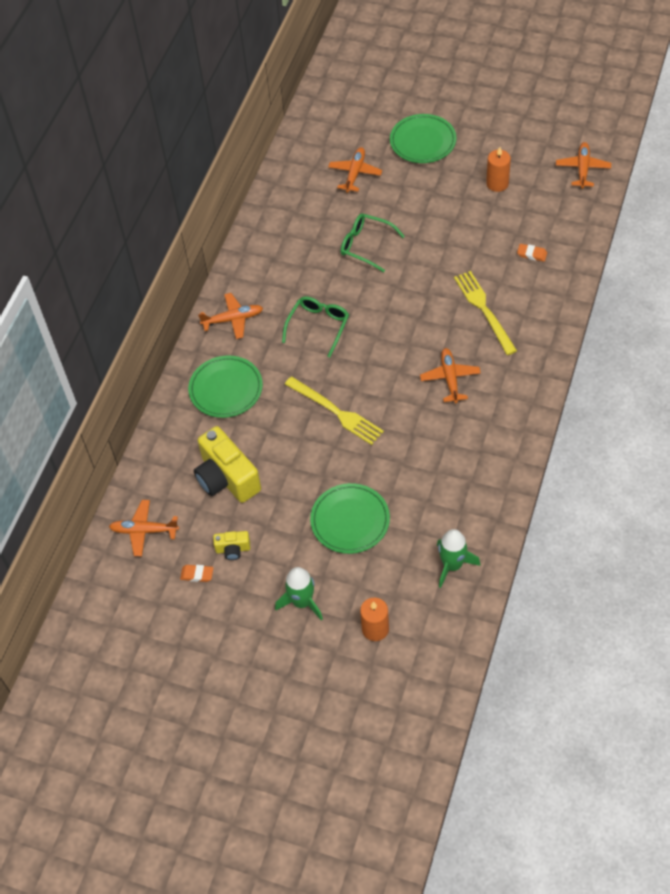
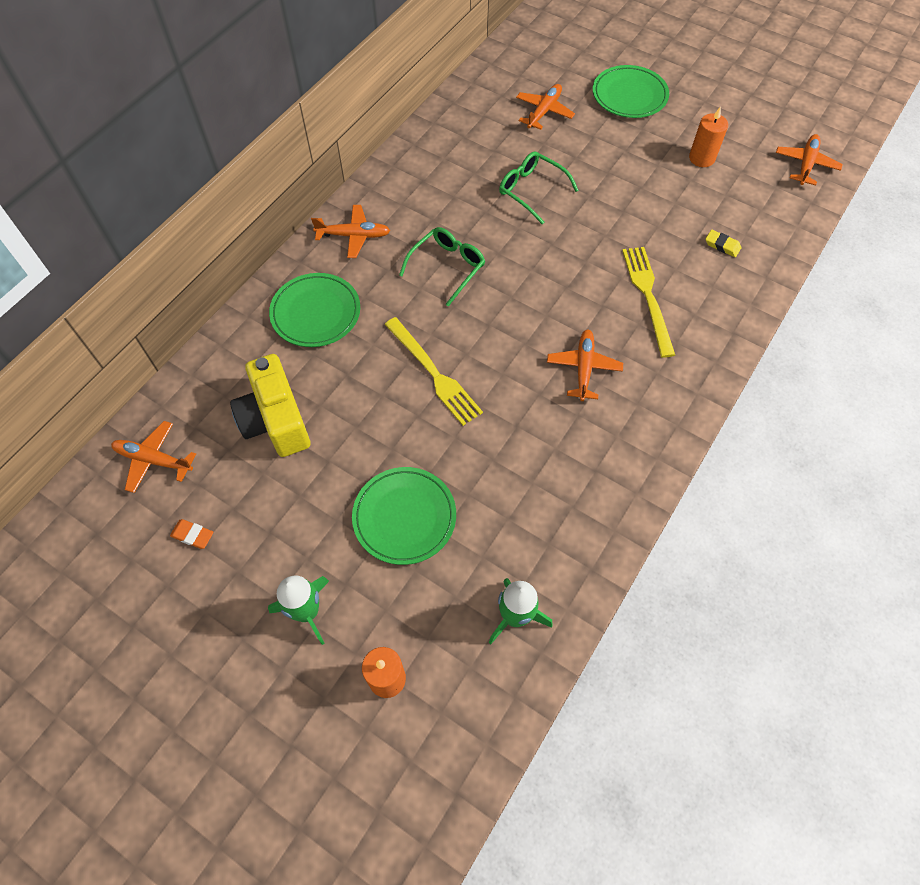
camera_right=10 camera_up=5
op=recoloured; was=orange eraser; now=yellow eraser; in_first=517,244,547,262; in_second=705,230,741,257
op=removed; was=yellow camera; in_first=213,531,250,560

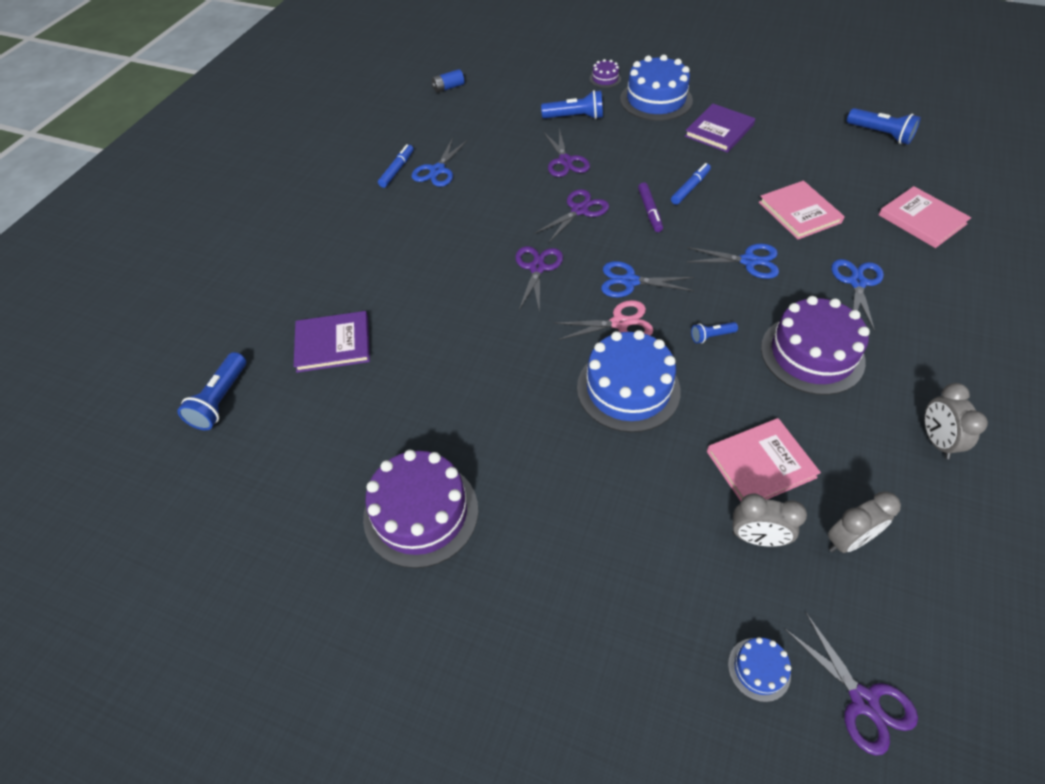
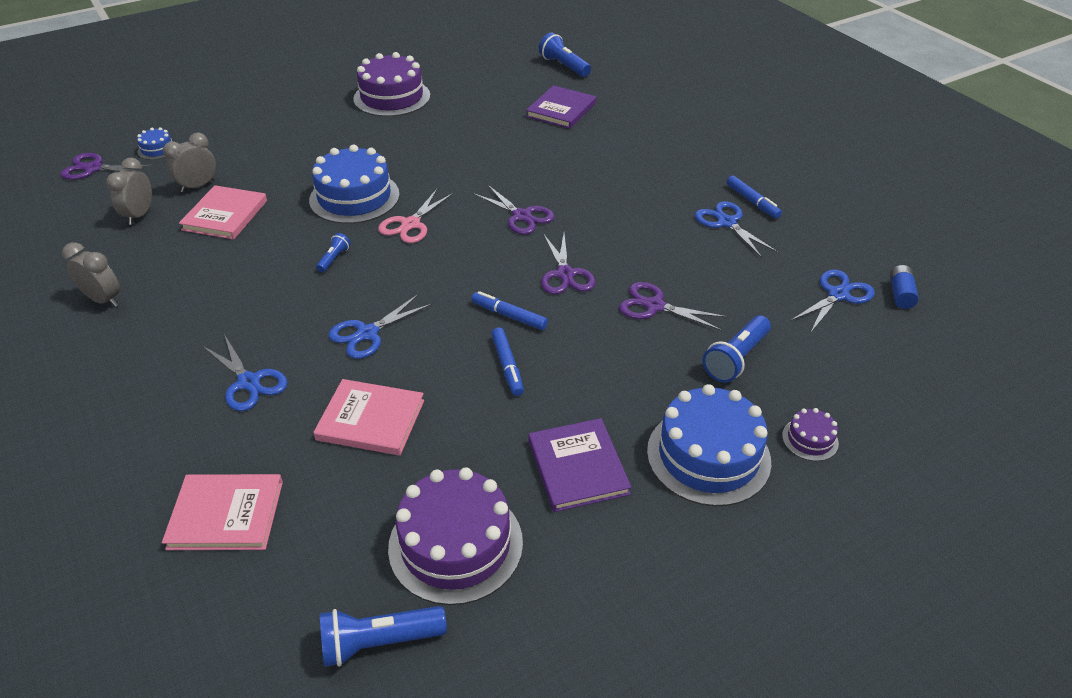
camera_right=125 camera_up=-10
op=moved; was=purple cake; in_first=761,296,870,395; in_second=388,467,523,605
op=recoloured; was=purple marker; now=blue marker; in_first=638,182,663,232; in_second=471,291,548,330
op=moved; was=blue scissors; in_first=601,261,694,298; in_second=790,270,875,332

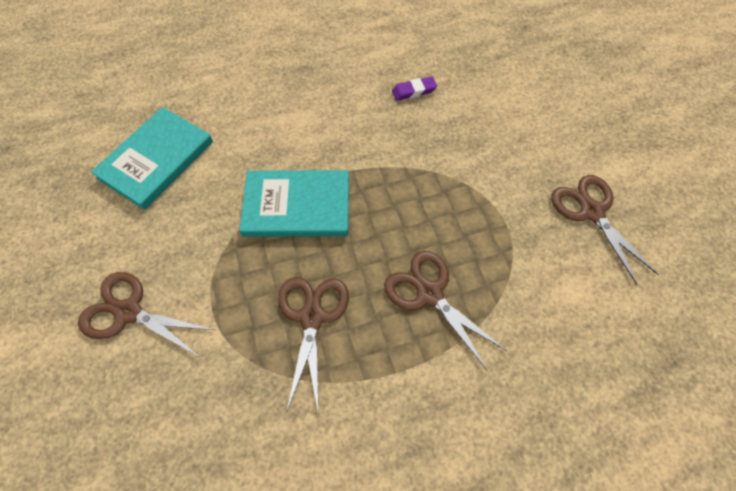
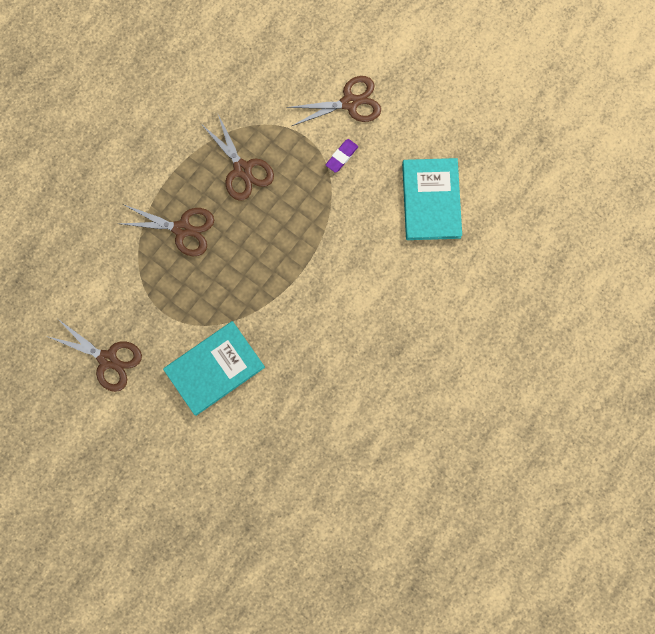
camera_right=145 camera_up=15
op=moved; was=turquoise book; in_first=239,170,349,237; in_second=163,321,265,416
op=moved; was=purple eraser; in_first=392,76,437,101; in_second=326,139,358,173

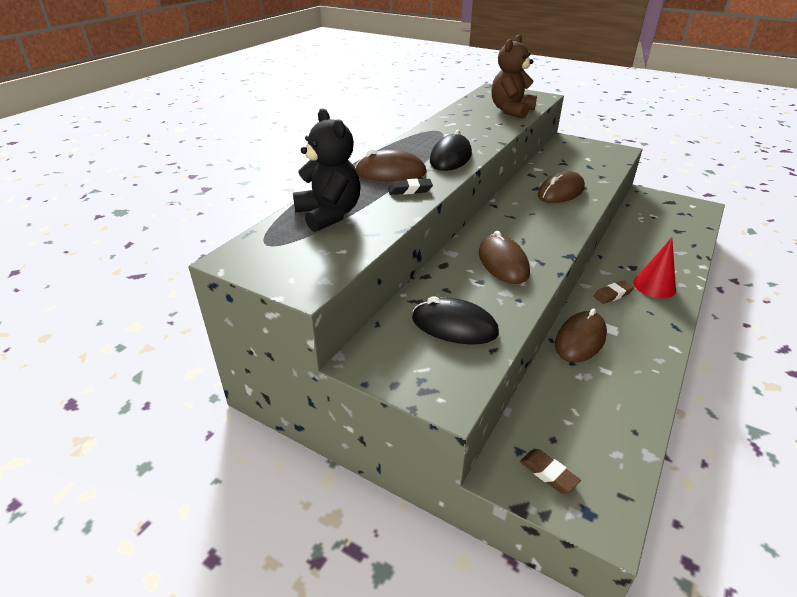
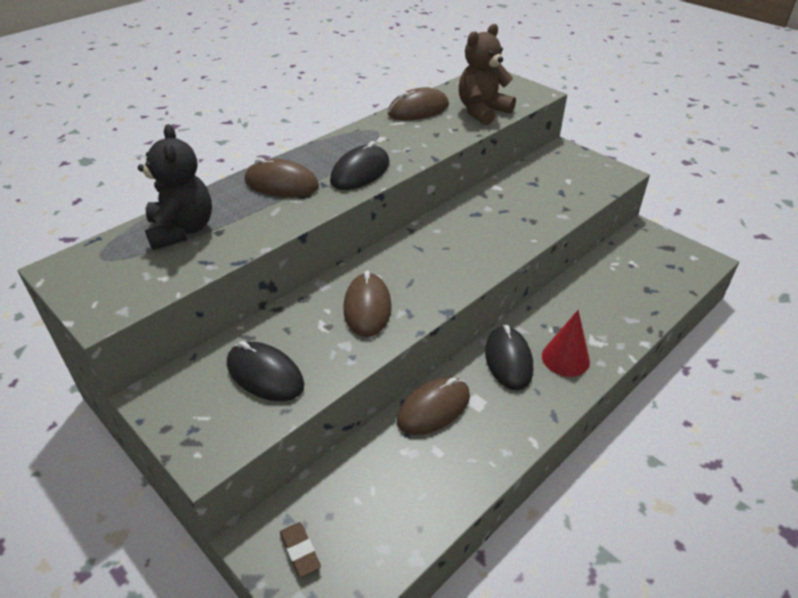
camera_right=15 camera_up=5
op=moved; was=brown mouse; in_first=538,171,585,203; in_second=388,87,449,120
op=replaced; was=brown eraser; now=black mouse; in_first=593,280,634,304; in_second=485,325,533,390
op=removed; was=black eraser; in_first=388,179,433,195

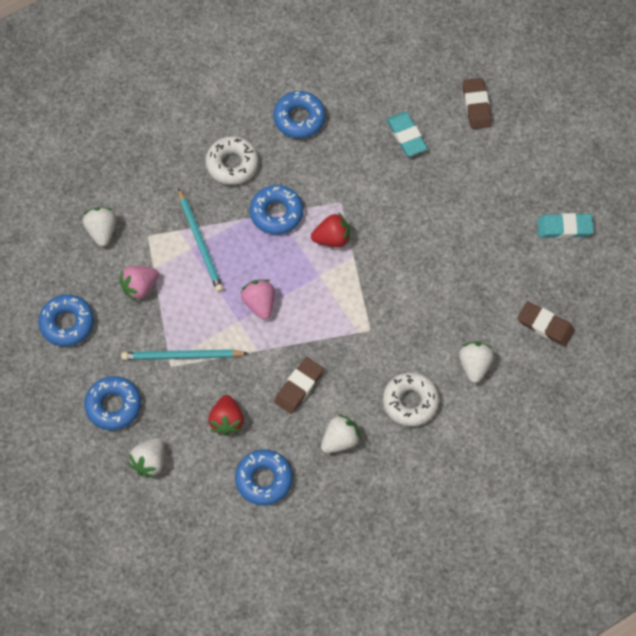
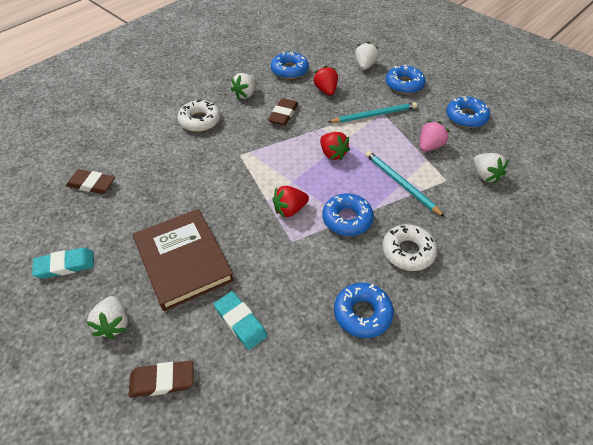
camera_right=165 camera_up=-15
op=moved; was=white strawberry; in_first=459,342,494,383; in_second=86,296,128,339
op=turned; was=brown eraser; in_first=463,78,492,129; in_second=128,361,193,398; clockwise=-75
op=added; now=brown book; in_second=133,209,234,311
op=recoloured; was=pink strawberry; now=red strawberry; in_first=241,279,275,320; in_second=320,132,350,161

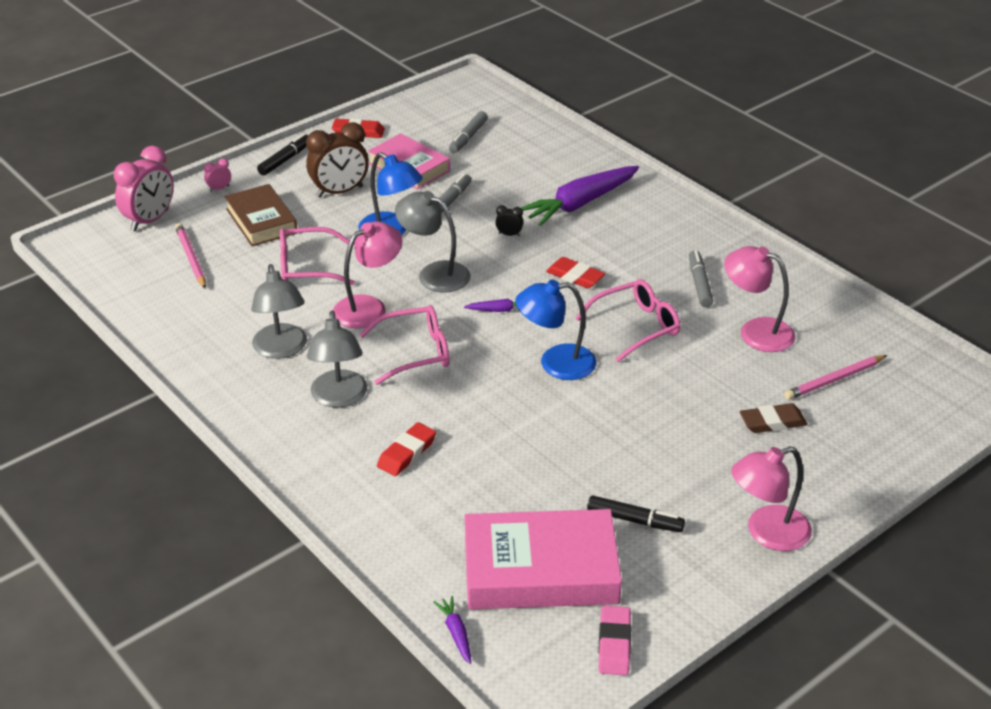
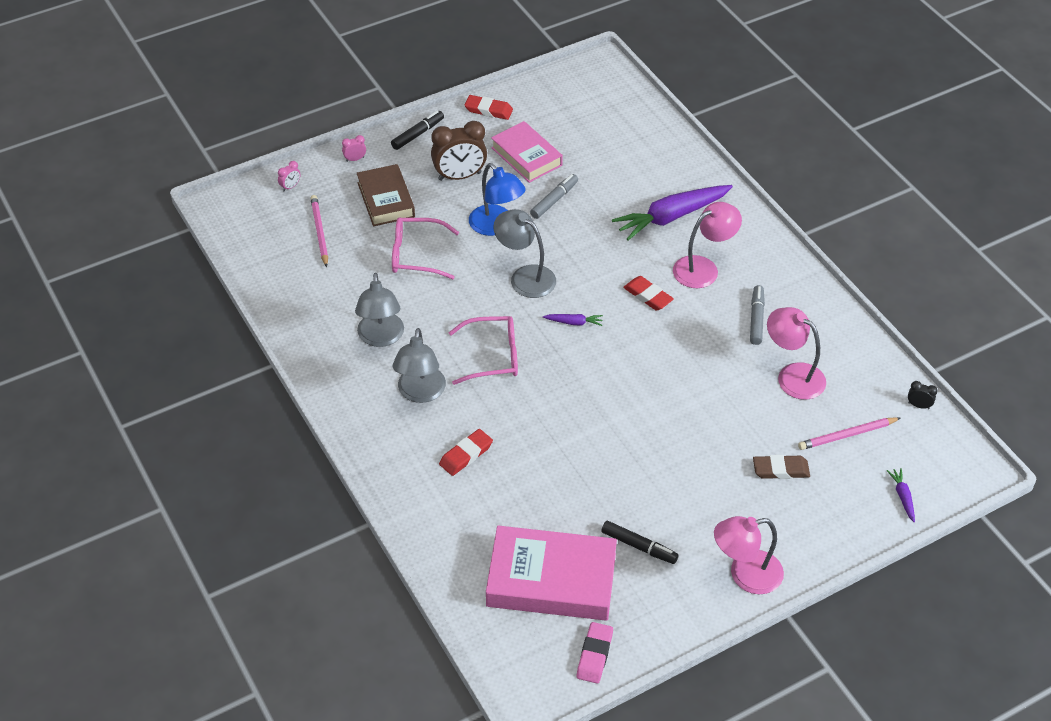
camera_right=10 camera_up=10
op=resized; was=pink clock; in_first=114,146,174,231; in_second=278,161,300,192; ratio=0.44
op=moved; was=pink lamp; in_first=333,222,402,329; in_second=673,202,742,288
op=moved; was=purple carrot; in_first=433,596,471,664; in_second=887,468,915,522
op=moved; was=black clock; in_first=495,205,523,236; in_second=908,381,938,409
op=removed; was=grey marker; in_first=449,111,488,153
op=removed; was=blue lamp; in_first=516,280,597,380
op=removed; was=pink glasses; in_first=576,279,680,362

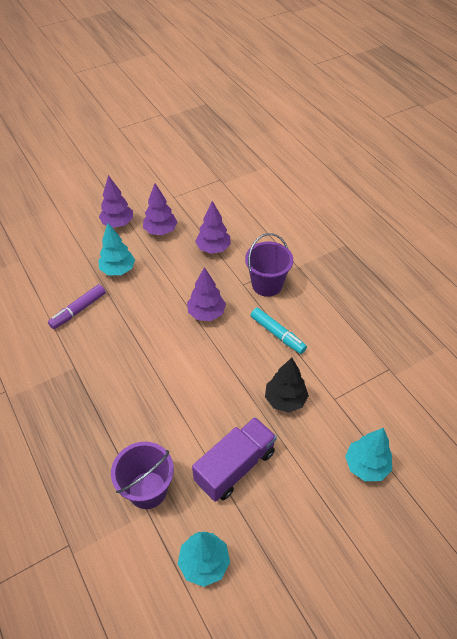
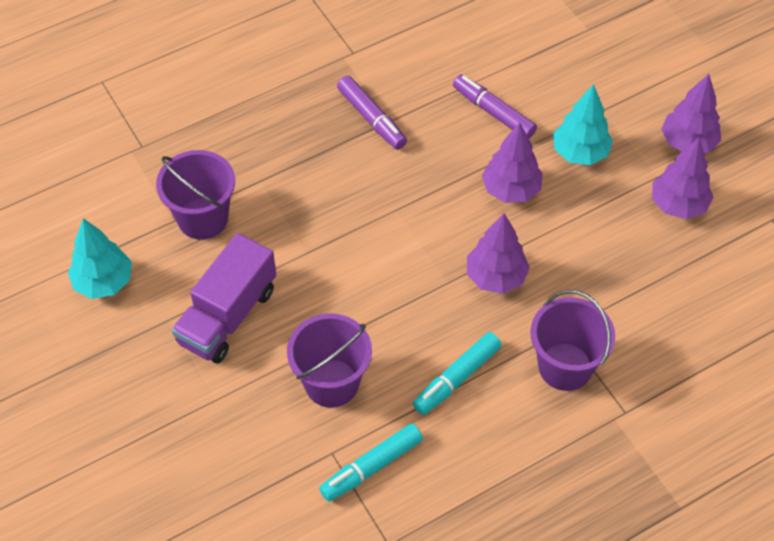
camera_right=90 camera_up=5
op=turned; was=purple truck; in_first=192,417,277,502; in_second=172,233,276,363; clockwise=75
op=replaced; was=black tree; now=purple bucket; in_first=265,358,309,413; in_second=287,314,372,408
op=added; now=turquoise marker; in_second=319,423,423,502
op=added; now=purple marker; in_second=337,76,407,150
op=moved; was=purple tree; in_first=195,201,231,254; in_second=482,123,543,203
op=removed; was=turquoise tree; in_first=345,428,392,481

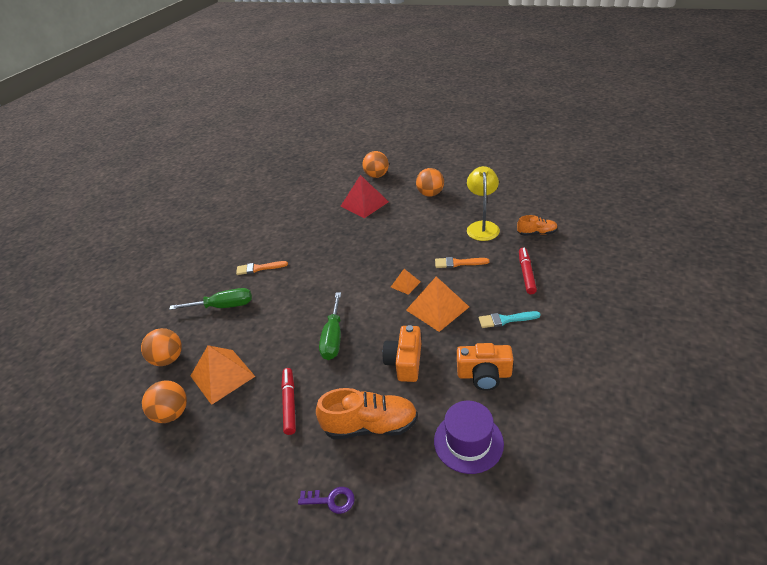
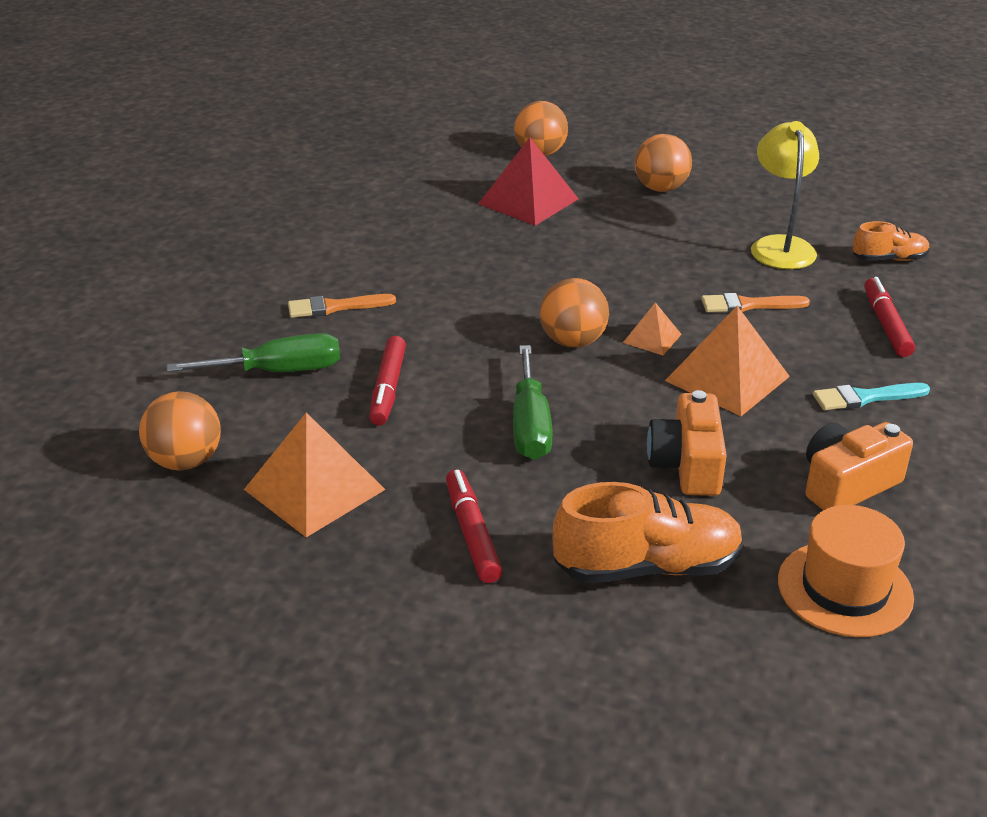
camera_right=-10 camera_up=-5
op=added; now=red marker; in_second=369,336,406,426
op=moved; was=orange ball; in_first=142,380,187,423; in_second=540,278,609,347
op=recoloured; was=purple hat; now=orange hat; in_first=434,401,504,474; in_second=778,505,914,637
op=turned; was=orange camera; in_first=457,343,513,391; in_second=805,422,913,510; clockwise=150
op=removed; was=purple key; in_first=298,487,355,514

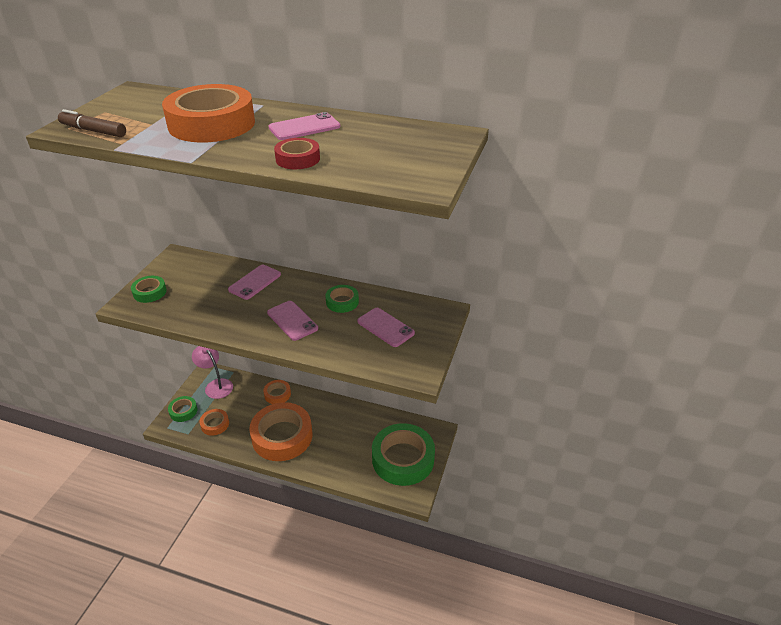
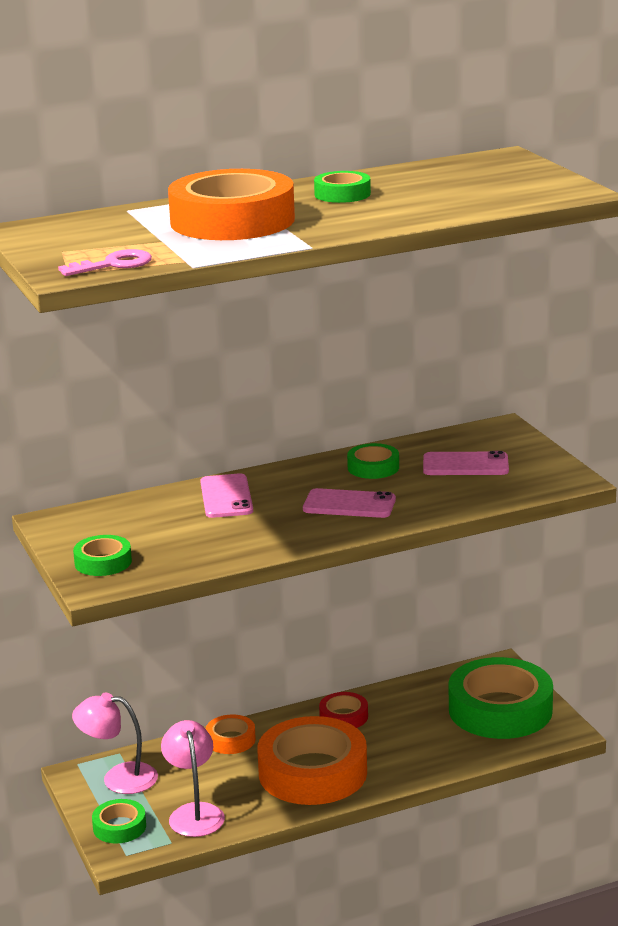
camera_right=-40 camera_up=-15
op=replaced; was=brown marker; now=pink key; in_first=58,109,126,137; in_second=58,249,152,276
op=replaced; was=orange tape; now=pink lamp; in_first=199,409,229,436; in_second=161,720,225,837
op=replaced; was=pink phone; now=green tape; in_first=269,112,340,140; in_second=314,171,371,203
op=moved; was=red tape; in_first=274,138,320,169; in_second=319,692,368,728

